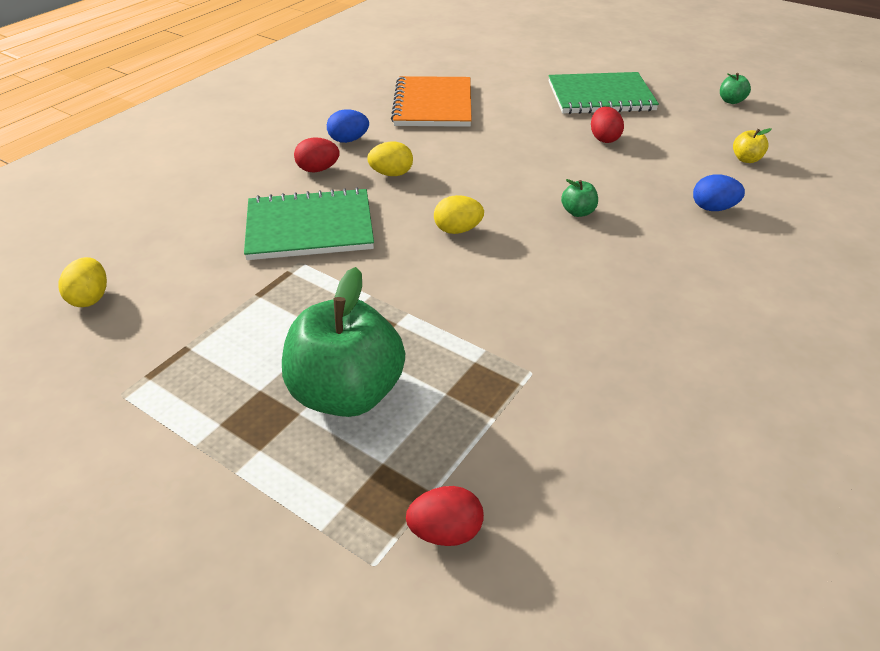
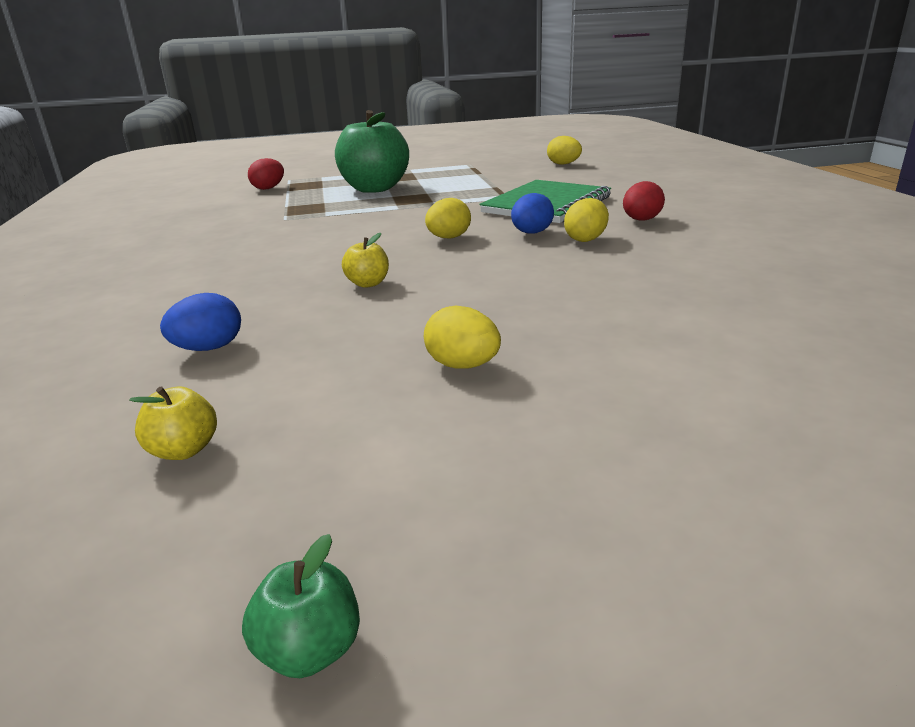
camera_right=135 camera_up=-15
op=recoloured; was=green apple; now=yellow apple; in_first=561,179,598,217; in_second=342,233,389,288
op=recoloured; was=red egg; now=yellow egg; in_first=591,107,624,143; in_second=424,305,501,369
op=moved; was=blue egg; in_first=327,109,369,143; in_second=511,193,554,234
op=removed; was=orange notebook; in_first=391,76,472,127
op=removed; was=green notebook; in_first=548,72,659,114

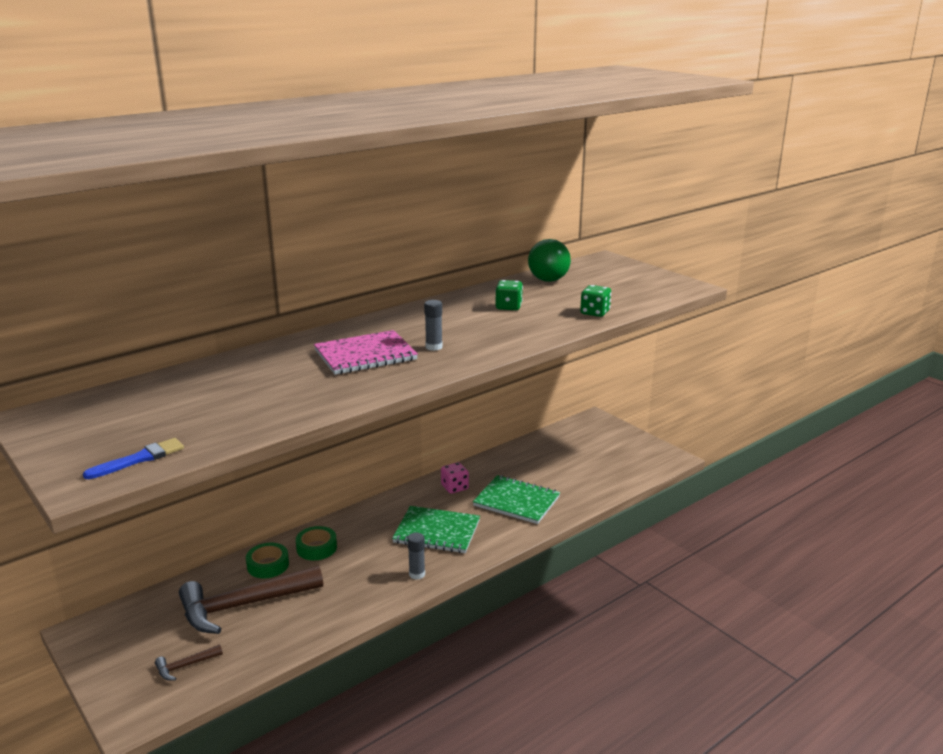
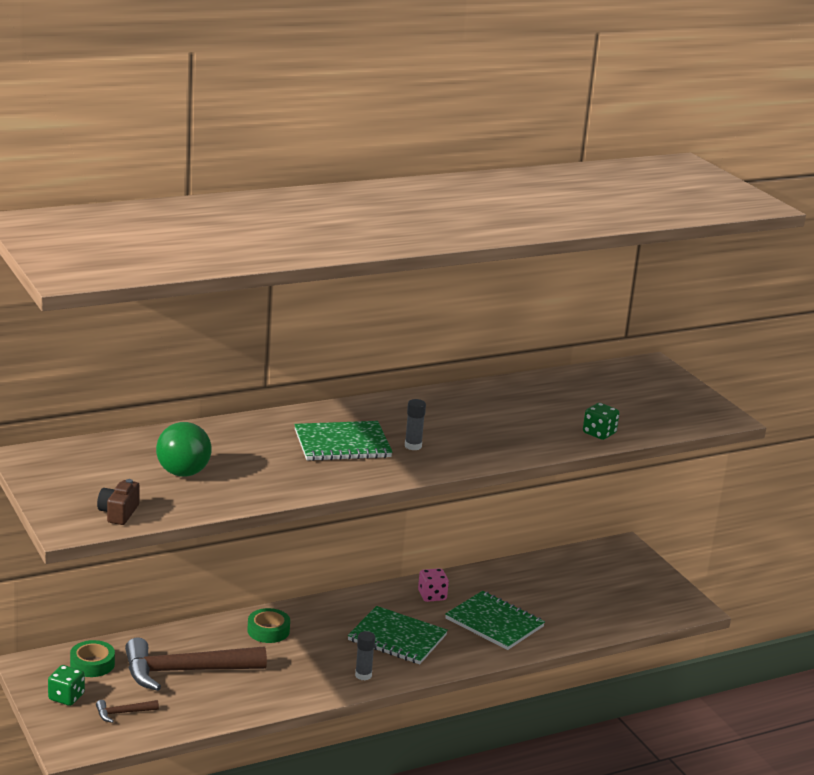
camera_right=10 camera_up=0
op=moved; was=green dice; in_first=495,280,523,310; in_second=48,665,85,706
op=moved; was=green tape; in_first=246,543,289,578; in_second=70,640,115,677
op=replaced; was=blue brush; now=brown camera; in_first=83,438,184,479; in_second=97,479,140,525
op=moved; was=green ball; in_first=528,239,571,282; in_second=156,422,211,477
op=recoloured; was=pink notebook; now=green notebook; in_first=314,330,418,375; in_second=294,421,393,461

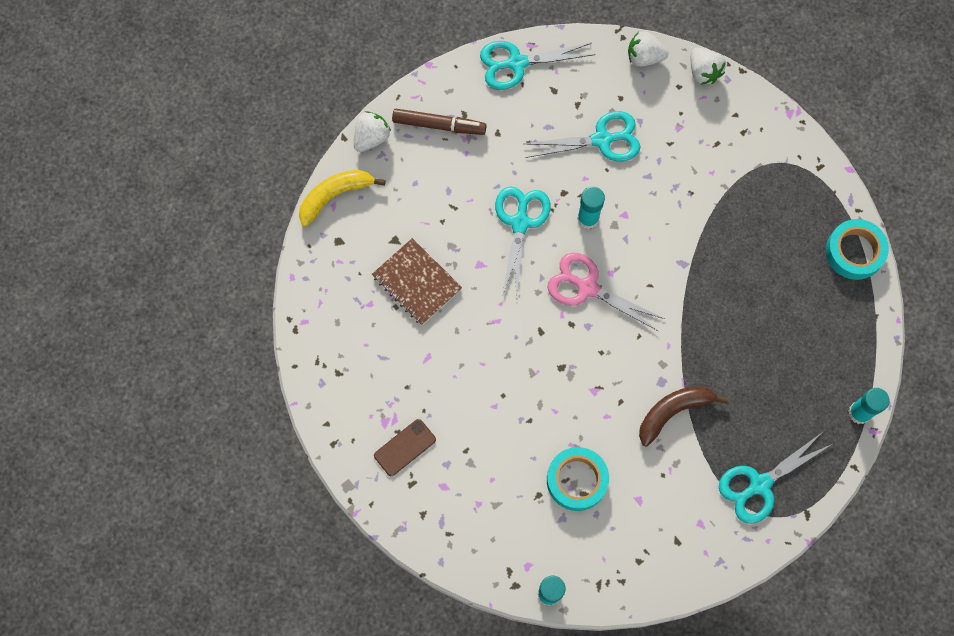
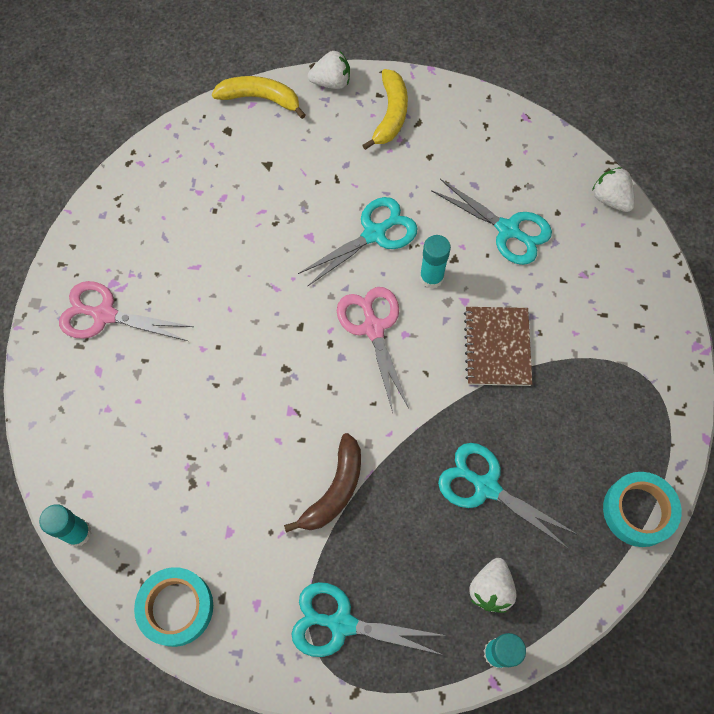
camera_right=45 camera_up=-5
op=replaced; was=brown phone; now=pink scissors; in_first=374,419,436,476; in_second=59,281,194,341
op=moved; was=turquoise tape; in_first=547,447,609,511; in_second=134,567,213,647
op=turned; was=brown banana; in_first=639,386,728,447; in_second=284,433,361,533; clockwise=105
op=replaced; was=brown marker; now=yellow banana; in_first=392,109,487,135; in_second=363,69,408,150
op=moved; was=turquoise scissors; in_first=480,41,595,90; in_second=438,443,578,550
op=moved; was=brown notebook; in_first=372,238,462,325; in_second=464,307,532,386
op=moved; was=white strawberry; in_first=691,48,726,85; in_second=469,558,517,613

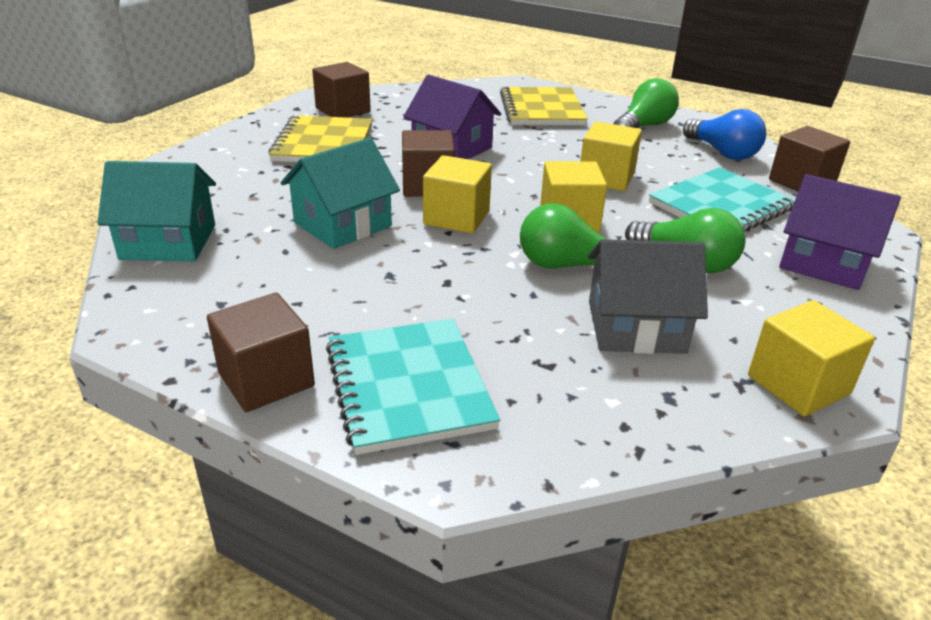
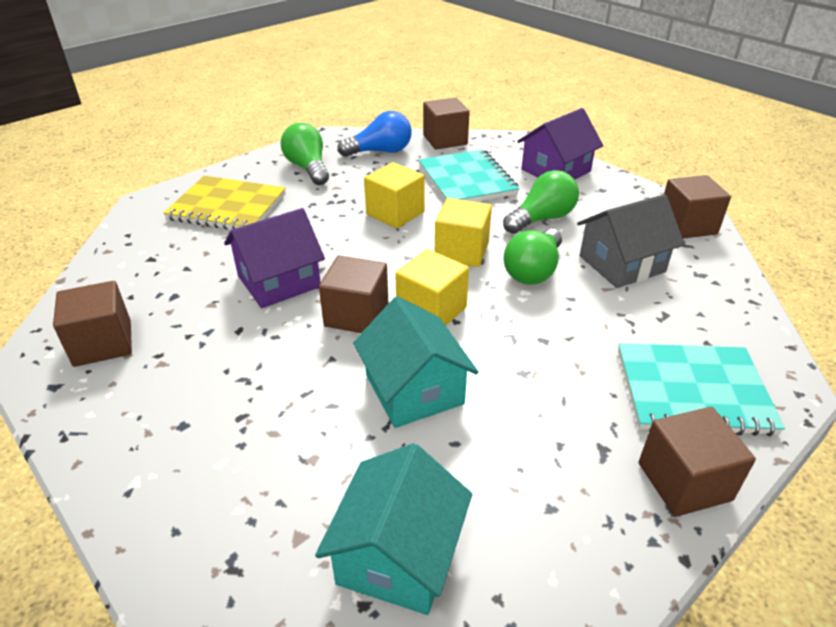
camera_right=-70 camera_up=5
op=turned; was=grey house; in_first=588,239,708,354; in_second=577,194,685,288; clockwise=45
op=recoloured; was=yellow cube; now=brown cube; in_first=748,300,875,416; in_second=664,175,731,238
op=removed; was=yellow notebook; in_first=268,115,372,162

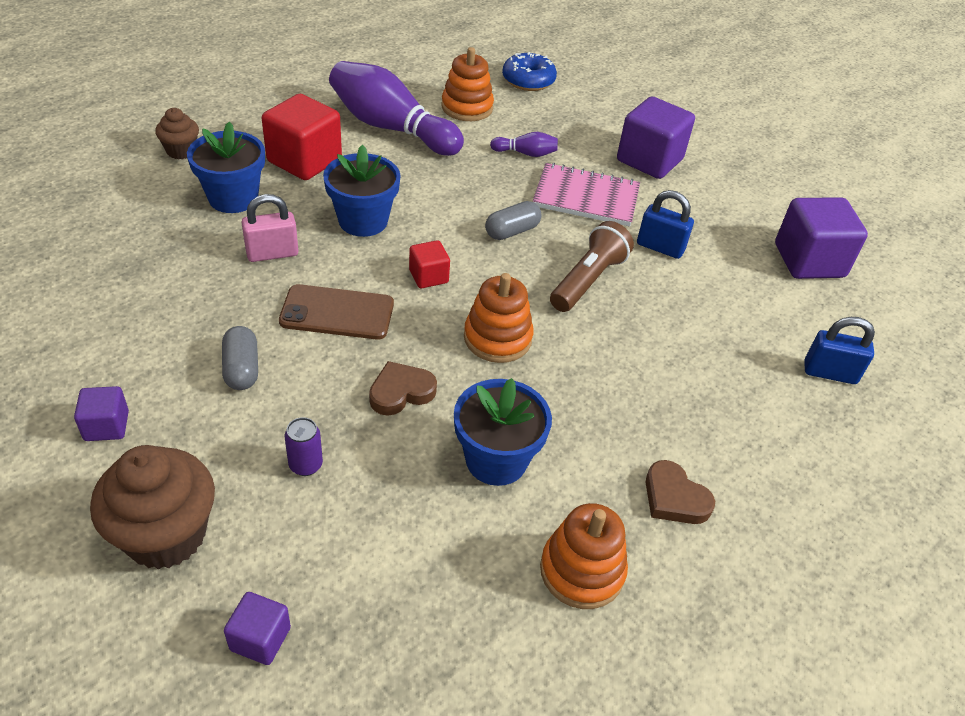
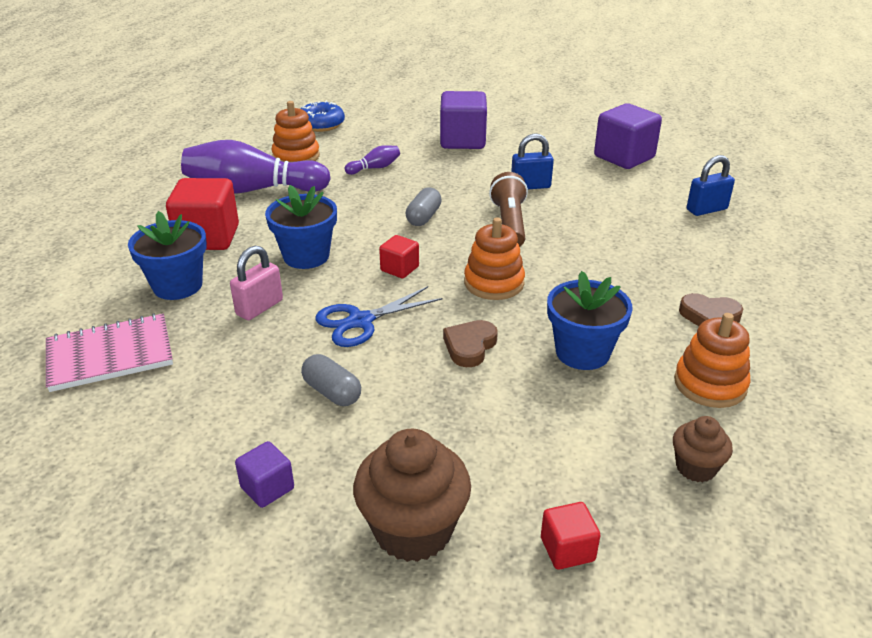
camera_right=-30 camera_up=-10
op=moved; was=pink notebook; in_first=533,163,640,227; in_second=46,313,173,392
op=replaced; was=brown phone; now=blue scissors; in_first=279,284,394,340; in_second=315,286,443,347
op=recoloured; was=purple cube; now=red cube; in_first=224,592,291,665; in_second=541,502,601,569
op=moved; was=brown cupcake; in_first=155,108,199,160; in_second=673,416,733,482
op=removed; was=purple can; in_first=285,417,323,476

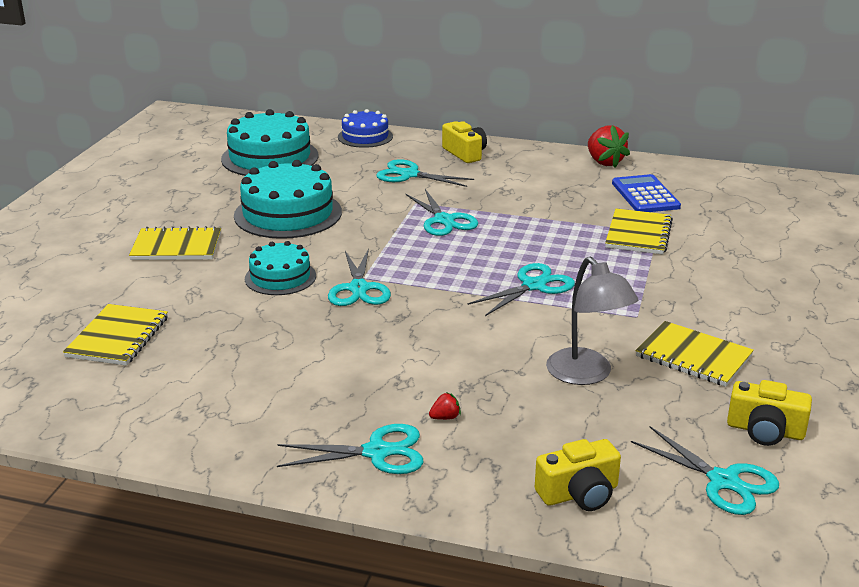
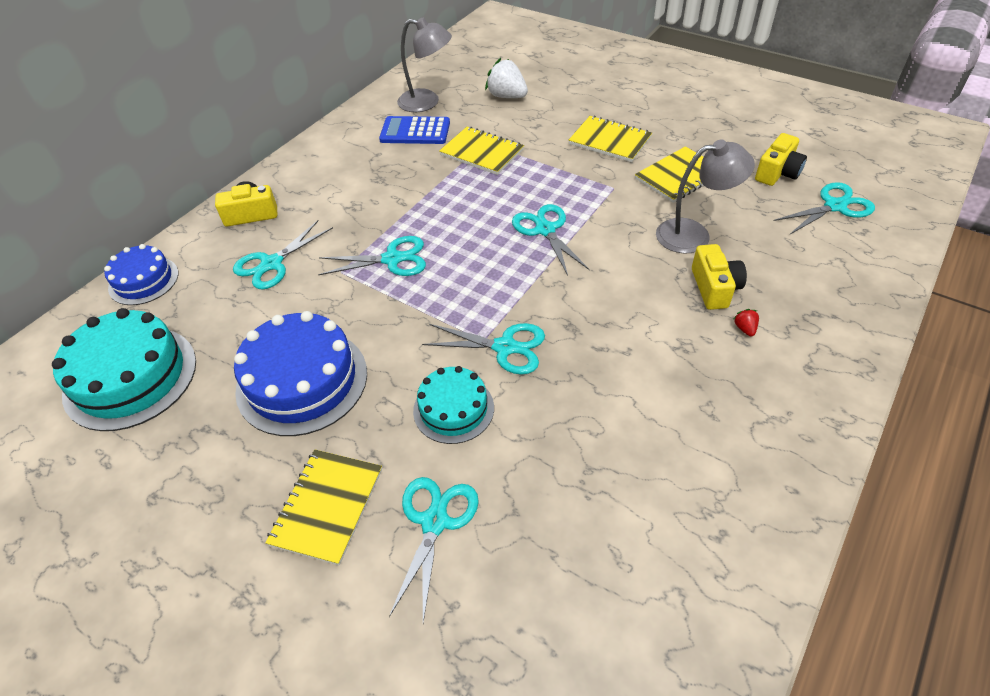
camera_right=-70 camera_up=20
op=recoloured; was=turquoise cake; now=blue cake; in_first=234,160,342,239; in_second=234,311,367,436
op=moved; was=turquoise scissors; in_first=277,424,424,474; in_second=389,477,479,623
op=added; now=grey lamp; in_second=397,17,452,112
op=added; now=white strawberry; in_second=485,58,528,98
op=moved; was=yellow notebook; in_first=63,304,168,366; in_second=568,116,652,162
op=moved; was=yellow camera; in_first=535,439,621,511; in_second=692,244,747,310
op=removed; was=red strawberry; in_first=588,125,630,168

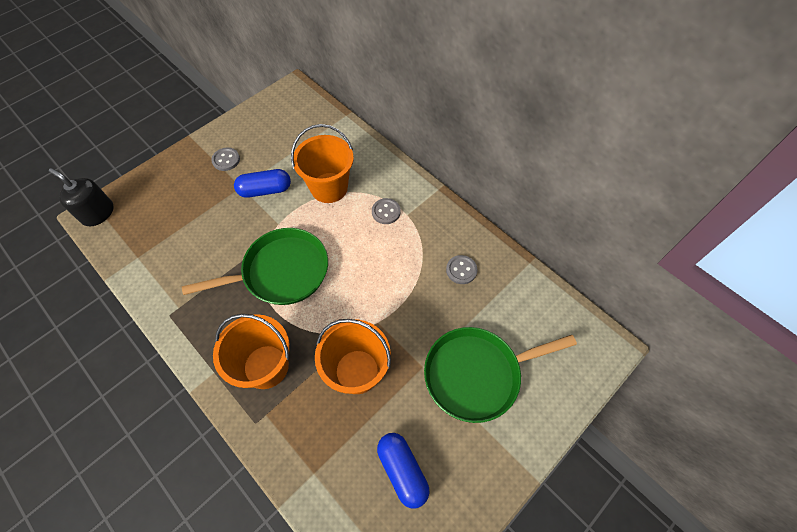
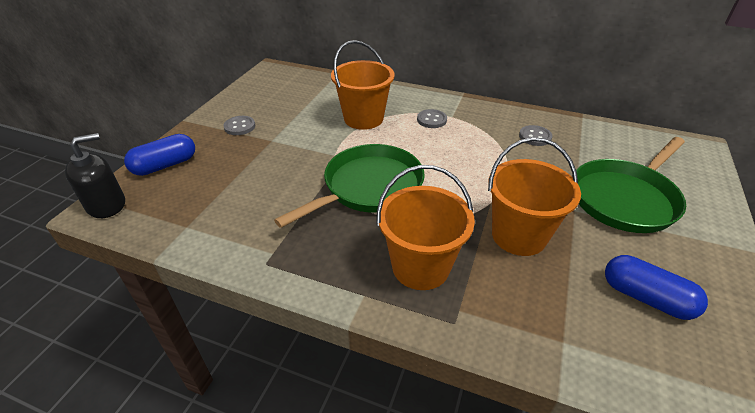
camera_right=-25 camera_up=-20
op=turned; was=black soap dispenser; in_first=49,168,114,226; in_second=65,133,125,218; clockwise=135
op=moved; was=blue capsule; in_first=234,169,291,198; in_second=124,134,195,176

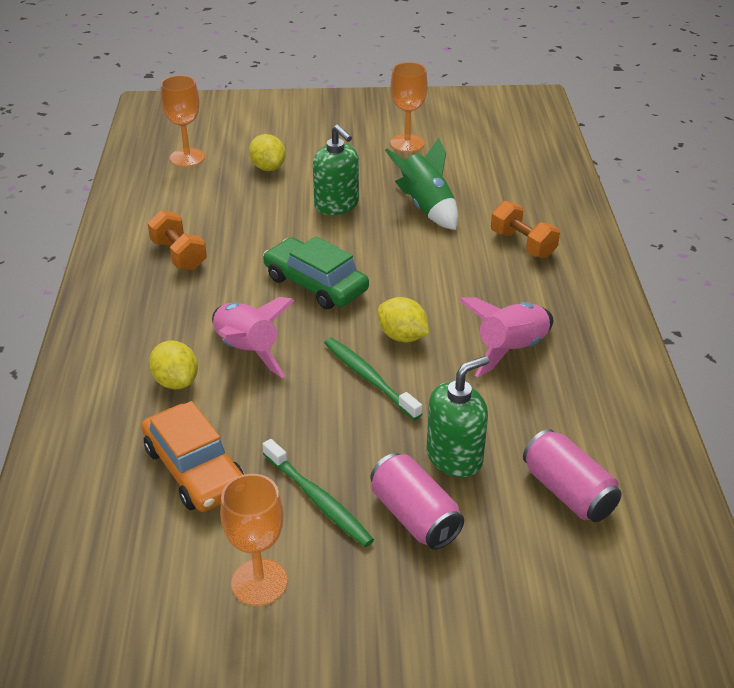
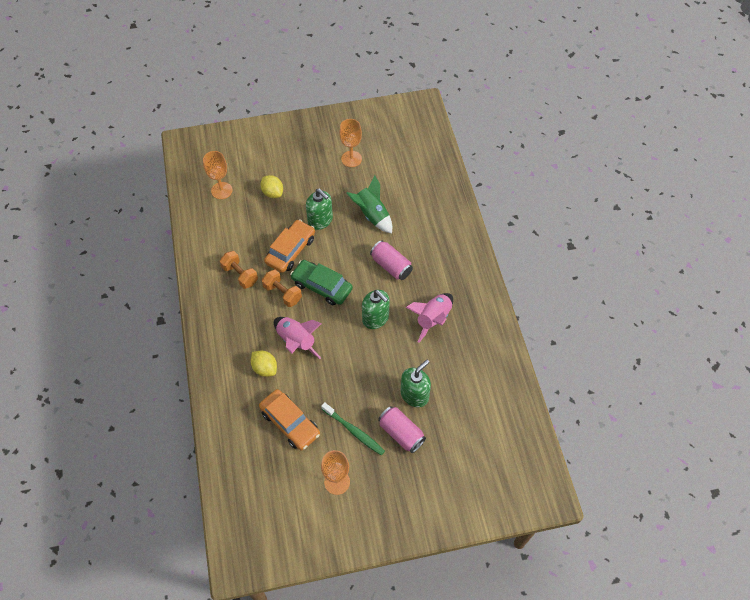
camera_right=-10 camera_up=20
op=moved; was=orange dumbbell; in_first=491,201,560,258; in_second=262,270,302,307
op=added; now=orange car; in_second=264,219,315,273
op=replaced; was=yellow lemon; now=green soap dispenser; in_first=378,297,429,342; in_second=362,290,390,329
op=moved; was=pink can; in_first=523,429,621,522; in_second=370,240,413,280
op=removed; was=green toothbrush; in_first=324,338,422,420

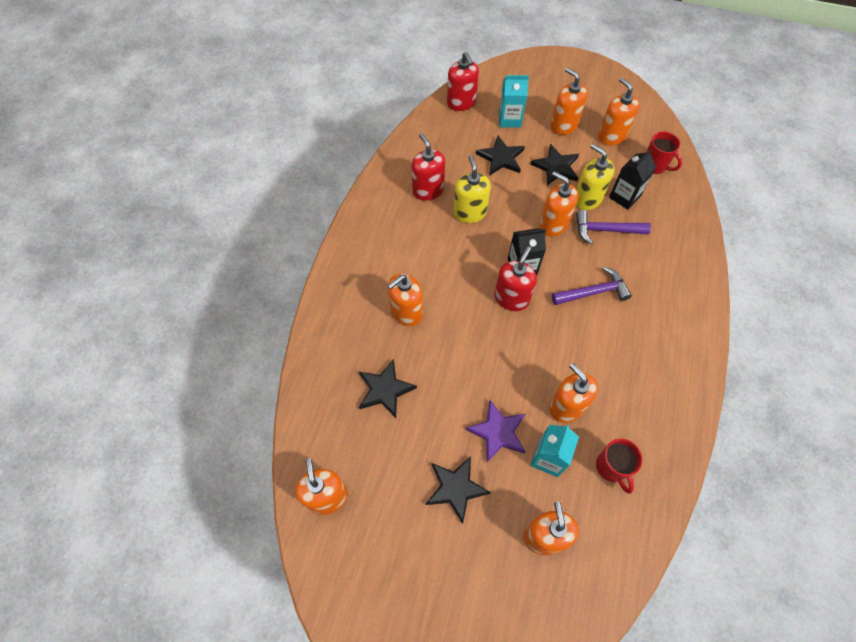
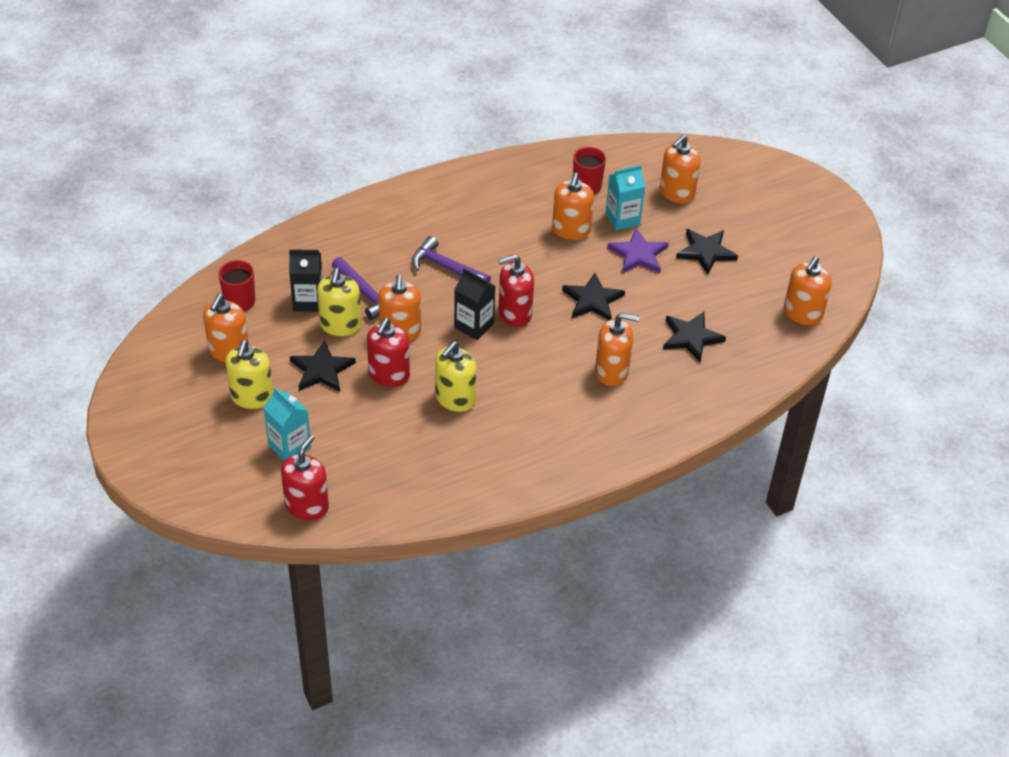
camera_right=-135 camera_up=-15
op=recoloured; was=orange soap dispenser; now=yellow soap dispenser; in_first=551,67,588,135; in_second=225,340,273,409
op=moved; was=red soap dispenser; in_first=412,133,445,201; in_second=367,318,410,387
op=moved; was=black star; in_first=476,136,525,176; in_second=562,273,625,320

